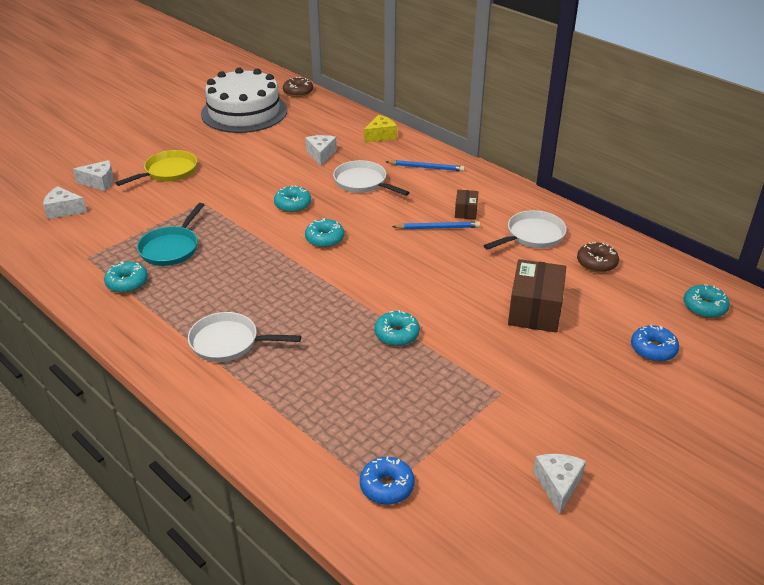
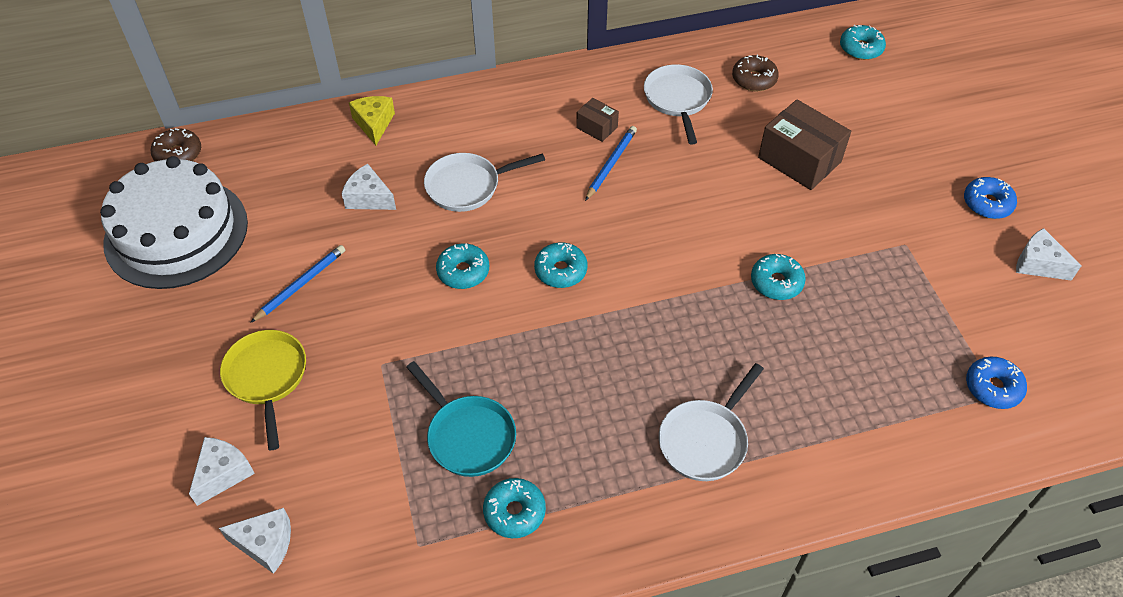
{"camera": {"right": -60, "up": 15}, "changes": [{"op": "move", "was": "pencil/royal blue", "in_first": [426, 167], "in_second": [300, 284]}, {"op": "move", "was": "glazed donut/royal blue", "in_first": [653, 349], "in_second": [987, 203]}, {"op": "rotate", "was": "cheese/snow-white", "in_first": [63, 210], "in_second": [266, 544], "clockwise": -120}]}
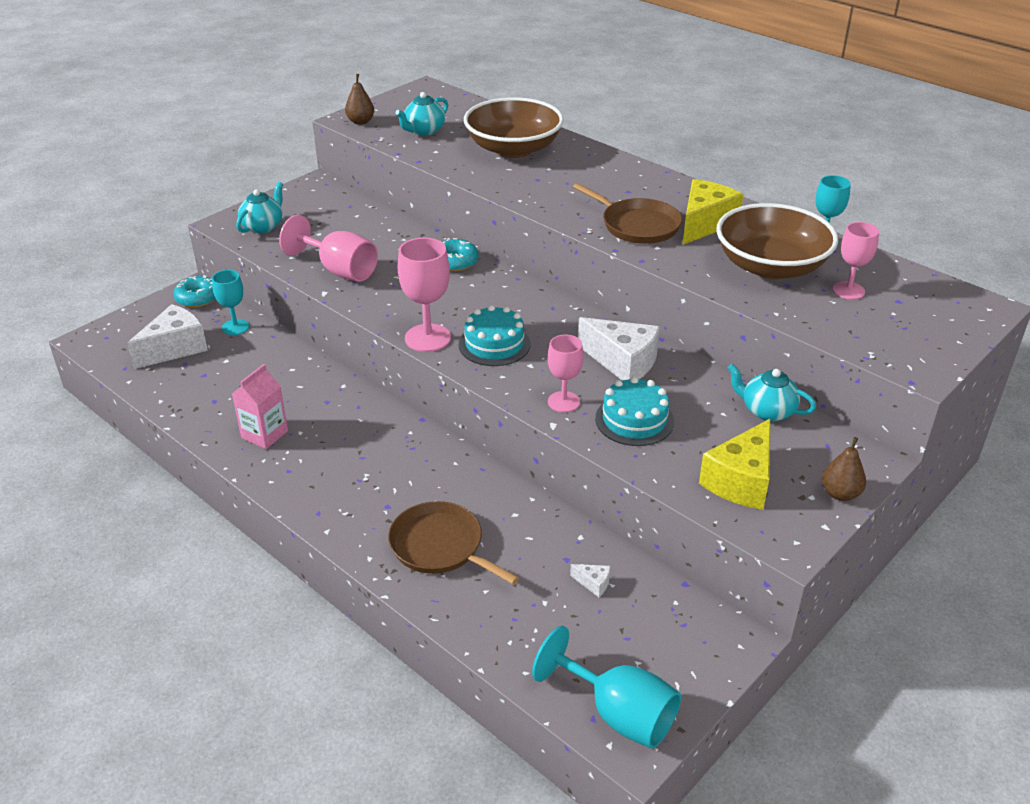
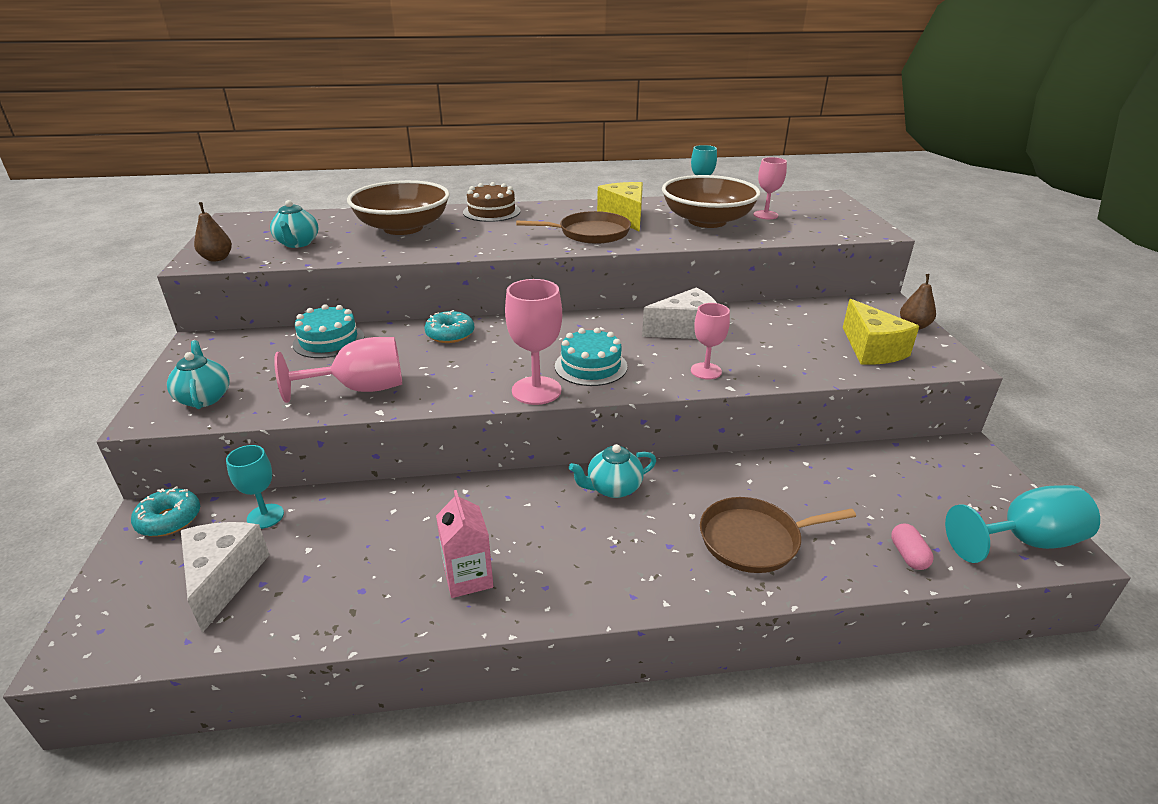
{"camera": {"right": -50, "up": -5}, "changes": [{"op": "delete", "was": "cheese/snow-white", "in_first": [593, 583]}, {"op": "insert", "now": "cake/brown", "in_second": [491, 212]}, {"op": "insert", "now": "capsule/rose-pink", "in_second": [908, 555]}, {"op": "move", "was": "cake/aqua", "in_first": [634, 420], "in_second": [329, 340]}, {"op": "move", "was": "teapot/aqua", "in_first": [767, 411], "in_second": [613, 488]}]}
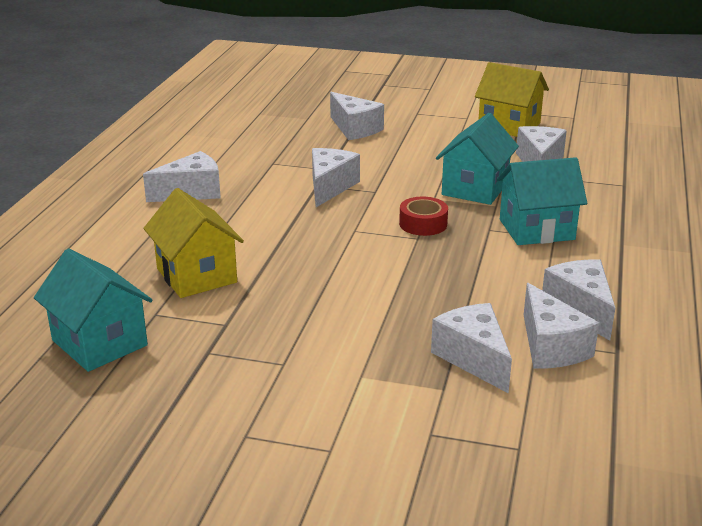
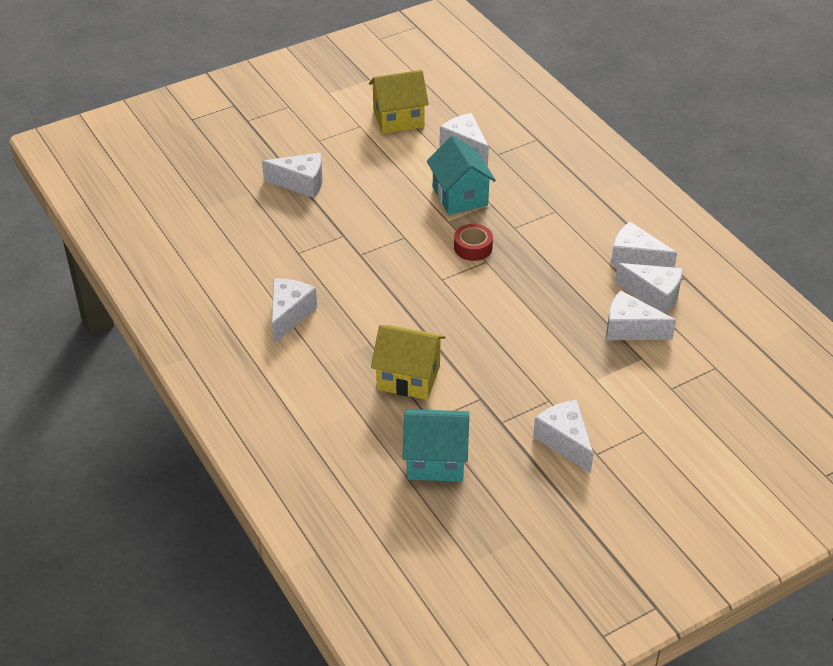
{"camera": {"right": -45, "up": 15}, "changes": [{"op": "delete", "was": "toy house/aqua", "in_first": [536, 229]}, {"op": "move", "was": "cheese/snow-white", "in_first": [330, 187], "in_second": [565, 441]}]}
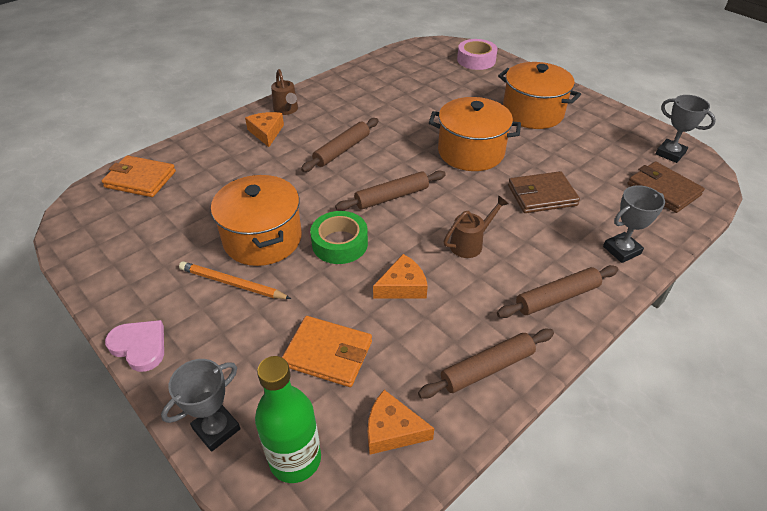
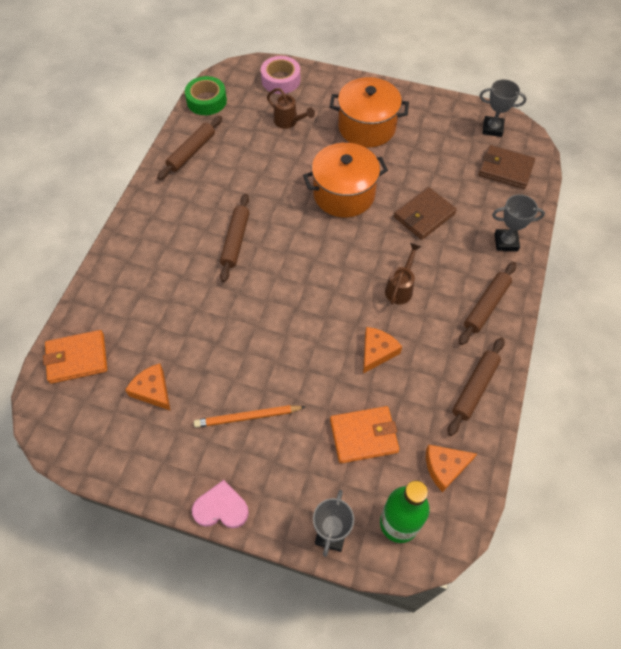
{"camera": {"right": -30, "up": 15}, "changes": [{"op": "delete", "was": "cooking pot/bright orange", "in_first": [262, 239]}, {"op": "move", "was": "cheese/bright orange", "in_first": [266, 132], "in_second": [153, 390]}, {"op": "move", "was": "watering can/brown", "in_first": [286, 110], "in_second": [288, 122]}, {"op": "move", "was": "roll of tape/emerald", "in_first": [340, 243], "in_second": [206, 101]}, {"op": "move", "was": "dough roller/brown", "in_first": [391, 197], "in_second": [191, 152]}, {"op": "rotate", "was": "prize cup/gray", "in_first": [621, 250], "in_second": [506, 242], "clockwise": 60}]}
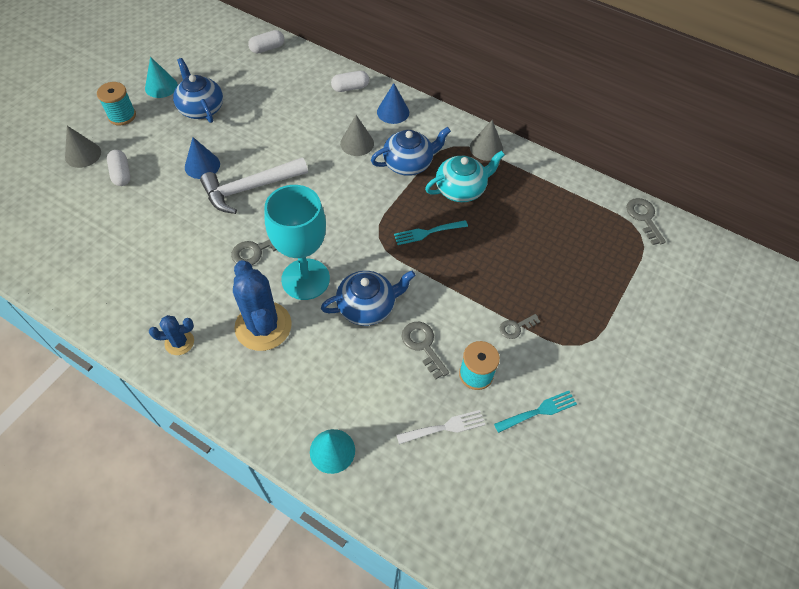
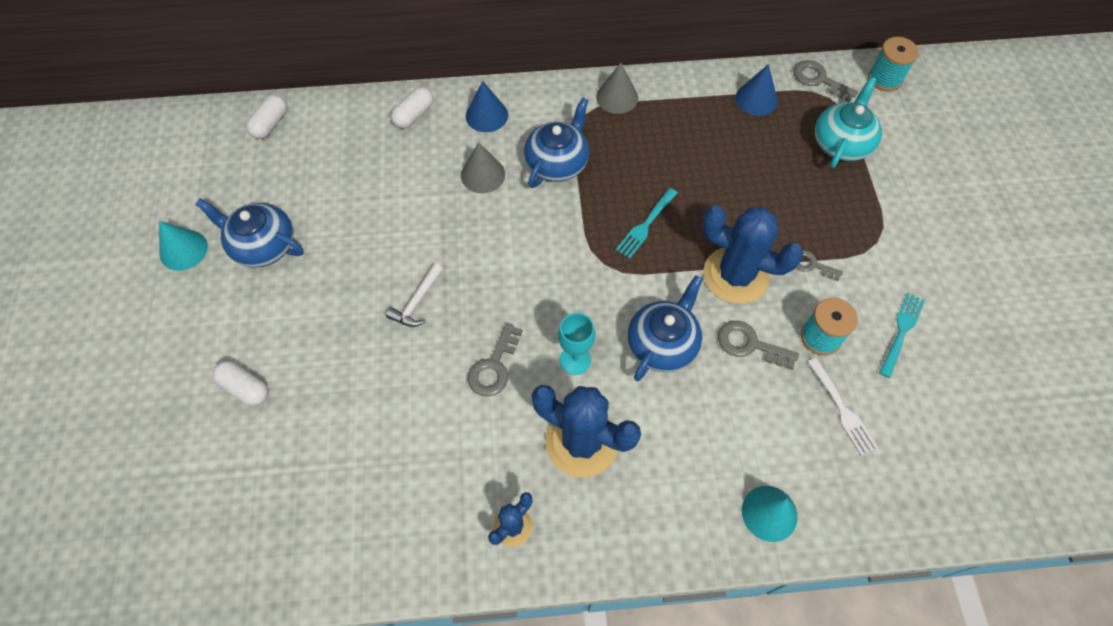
{"camera": {"right": -35, "up": 5}, "changes": [{"op": "delete", "was": "cone shape/gray", "in_first": [83, 154]}, {"op": "insert", "now": "prickly plant/royal blue", "in_second": [735, 275]}, {"op": "move", "was": "spool/aqua", "in_first": [122, 116], "in_second": [884, 79]}, {"op": "move", "was": "cone shape/royal blue", "in_first": [202, 165], "in_second": [756, 99]}, {"op": "move", "was": "teapot/aqua", "in_first": [461, 189], "in_second": [841, 143]}, {"op": "rotate", "was": "dinner fork/snow-white", "in_first": [444, 427], "in_second": [842, 409], "clockwise": 120}, {"op": "rotate", "was": "door key/gray", "in_first": [516, 327], "in_second": [811, 265], "clockwise": 90}, {"op": "resize", "was": "hammer/snow-white", "in_first": [250, 188], "in_second": [417, 302], "ratio": 0.52}, {"op": "resize", "was": "wine glass/aqua", "in_first": [305, 279], "in_second": [575, 360], "ratio": 0.51}]}
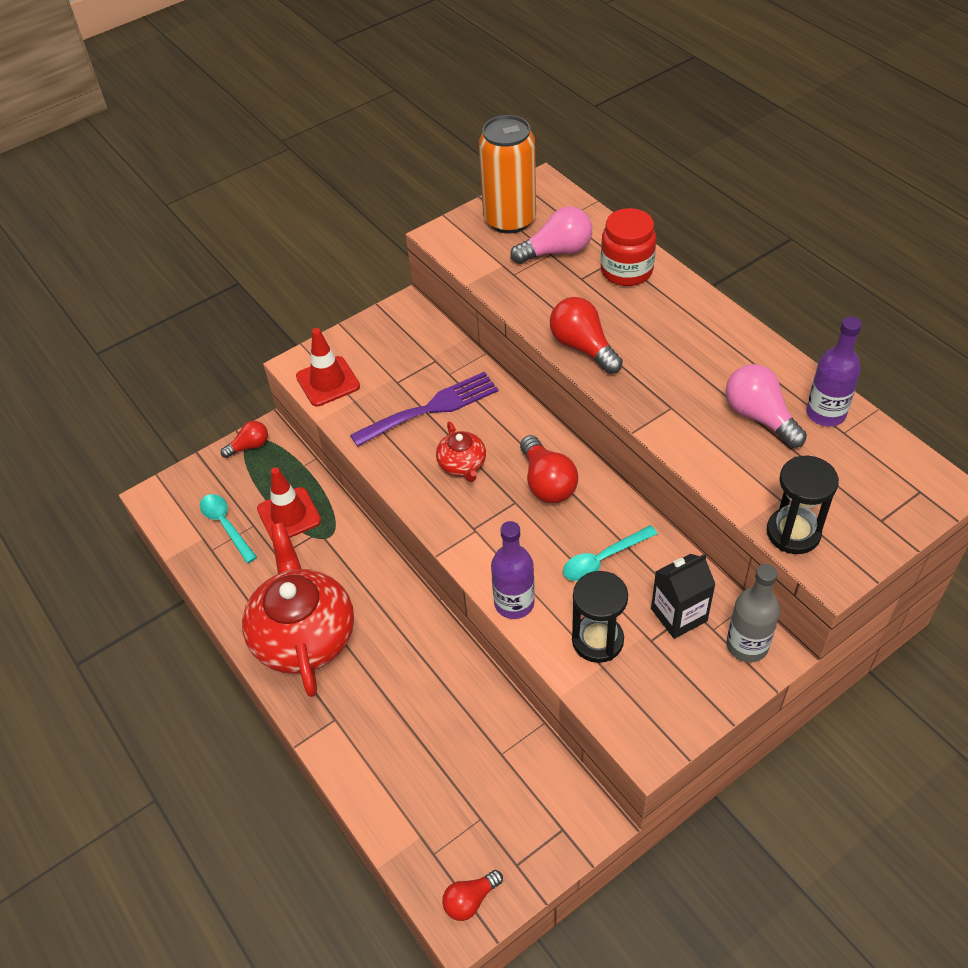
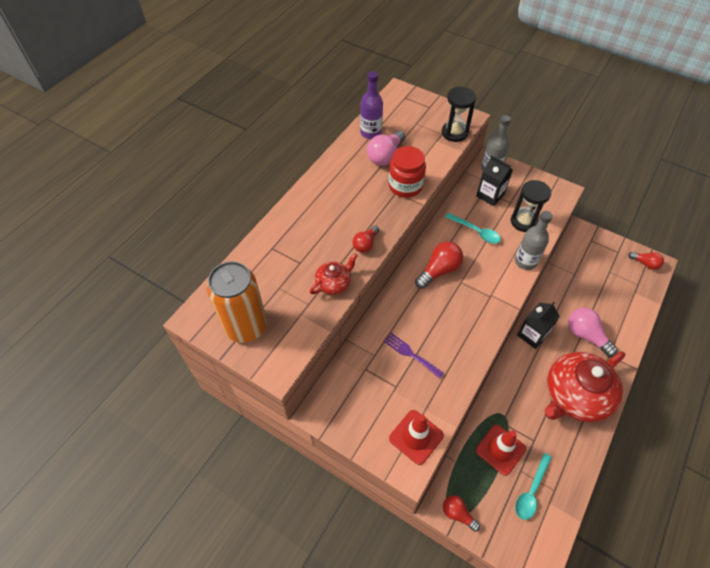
{"camera": {"right": -115, "up": 5}, "changes": [{"op": "insert", "now": "carton/ebony", "in_second": [532, 335]}, {"op": "move", "was": "teapot/red", "in_first": [462, 464], "in_second": [333, 283]}, {"op": "move", "was": "lightbulb/rose-pink", "in_first": [557, 251], "in_second": [586, 335]}, {"op": "move", "was": "jam jar/red", "in_first": [626, 271], "in_second": [405, 186]}, {"op": "recolor", "was": "flask/violet", "now": "flask/gray", "in_first": [514, 603], "in_second": [525, 261]}, {"op": "resize", "was": "dinner fork/violet", "in_first": [432, 408], "in_second": [410, 354], "ratio": 0.6}, {"op": "resize", "was": "lightbulb/red", "in_first": [583, 347], "in_second": [365, 244], "ratio": 0.62}]}
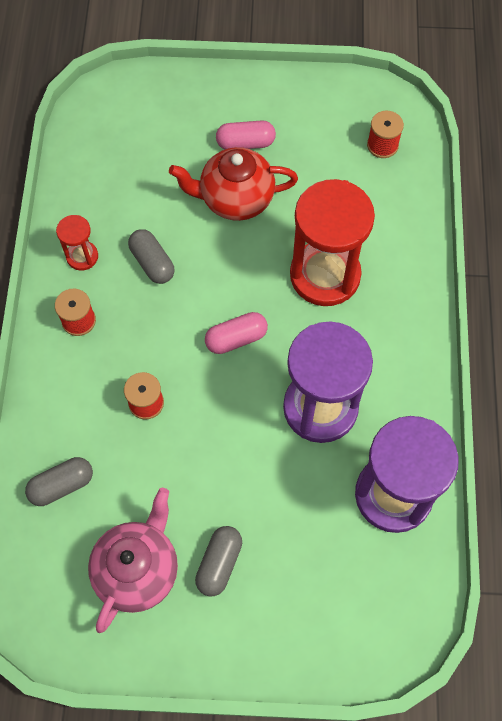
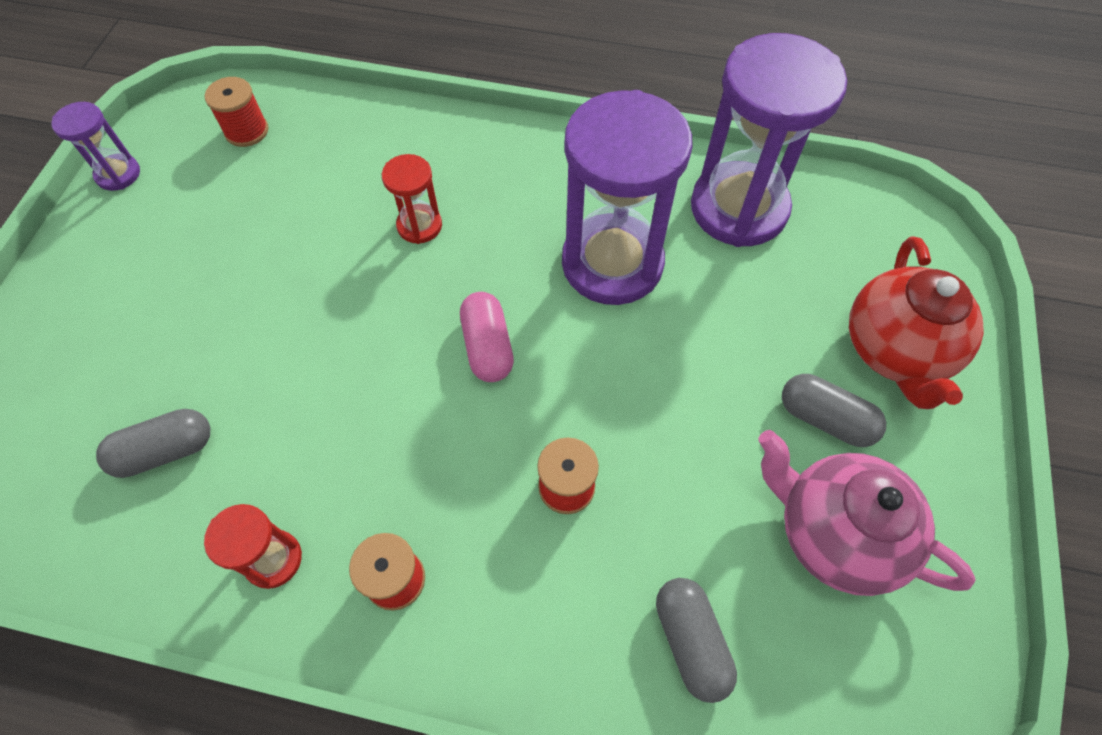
{"camera": {"right": -80, "up": -5}, "changes": [{"op": "delete", "was": "capsule/rose-pink", "in_first": [245, 143]}, {"op": "insert", "now": "sand timer/violet", "in_second": [118, 174]}, {"op": "move", "was": "capsule/gray", "in_first": [152, 263], "in_second": [165, 451]}, {"op": "move", "was": "teapot/red", "in_first": [235, 199], "in_second": [895, 351]}, {"op": "resize", "was": "sand timer/red", "in_first": [325, 275], "in_second": [419, 226], "ratio": 0.46}]}
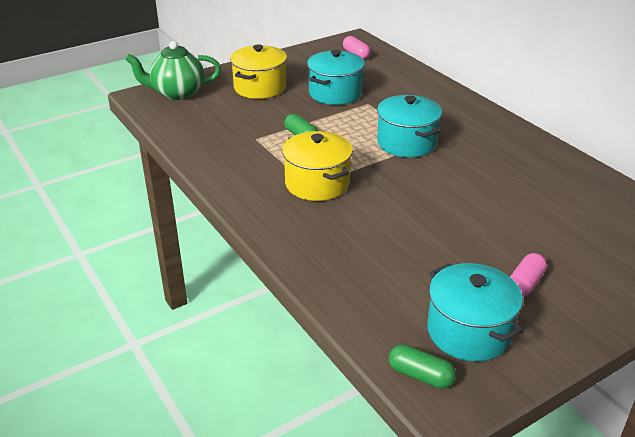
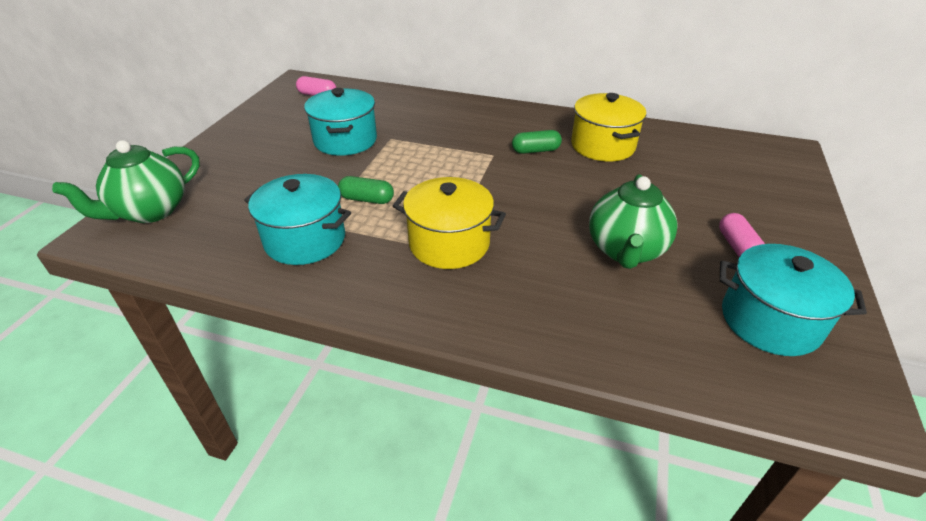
{"camera": {"right": -40, "up": 5}, "changes": [{"op": "insert", "now": "teapot/emerald", "in_second": [625, 250]}, {"op": "move", "was": "cooking pot/bright yellow", "in_first": [260, 87], "in_second": [602, 146]}, {"op": "move", "was": "cooking pot/aqua", "in_first": [406, 143], "in_second": [305, 240]}, {"op": "move", "was": "capsule/emerald", "in_first": [420, 375], "in_second": [535, 150]}]}
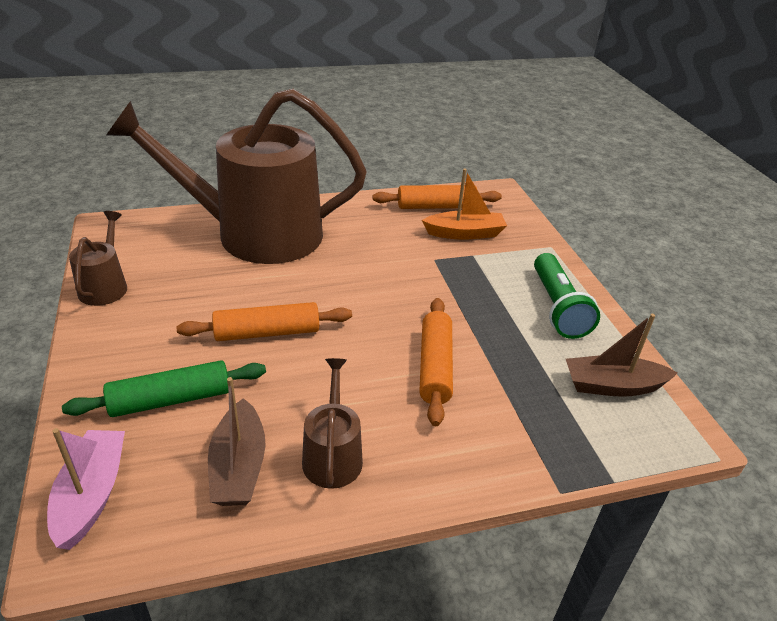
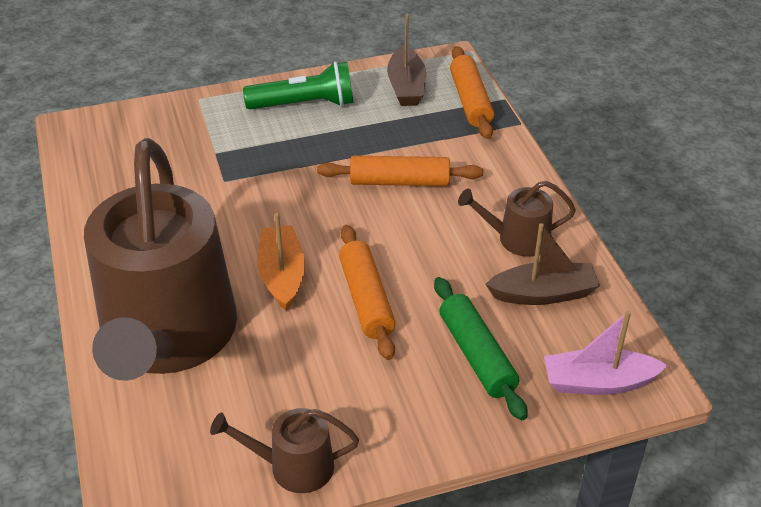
{"camera": {"right": -90, "up": 5}, "changes": [{"op": "move", "was": "dough roller/bright orange", "in_first": [436, 207], "in_second": [470, 101]}, {"op": "move", "was": "boat/bright orange", "in_first": [465, 233], "in_second": [282, 275]}]}
